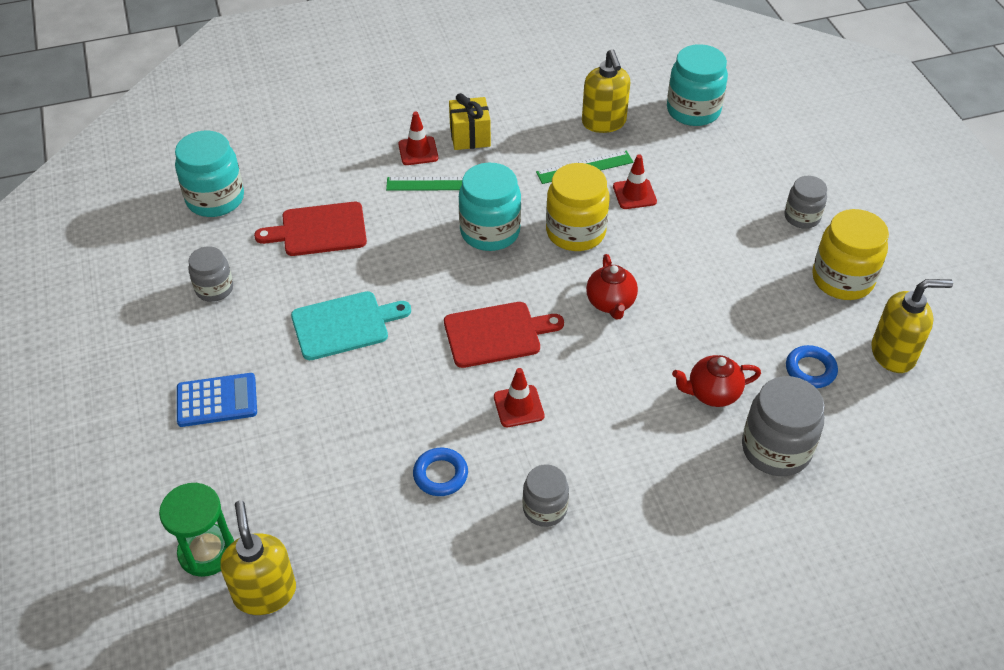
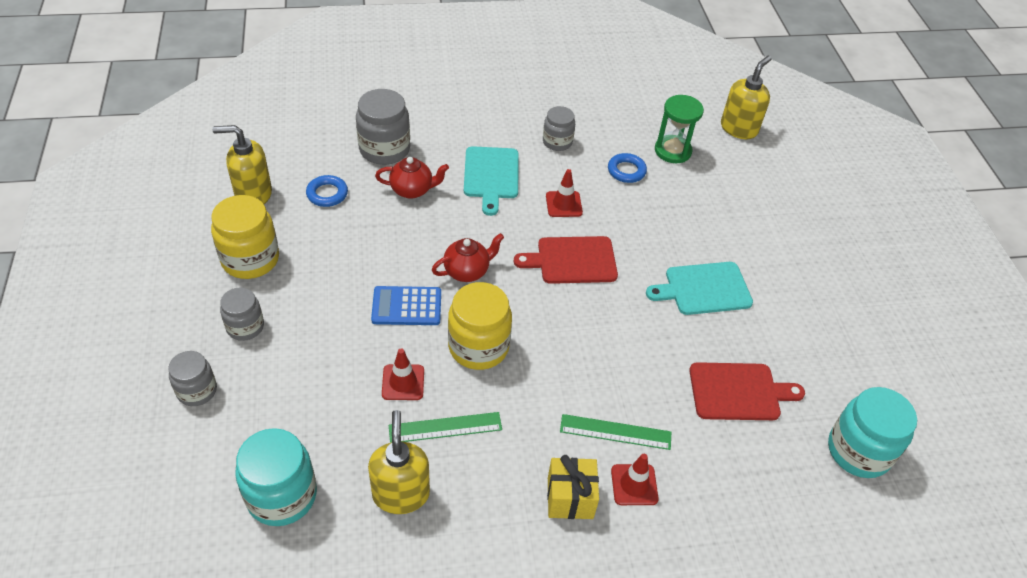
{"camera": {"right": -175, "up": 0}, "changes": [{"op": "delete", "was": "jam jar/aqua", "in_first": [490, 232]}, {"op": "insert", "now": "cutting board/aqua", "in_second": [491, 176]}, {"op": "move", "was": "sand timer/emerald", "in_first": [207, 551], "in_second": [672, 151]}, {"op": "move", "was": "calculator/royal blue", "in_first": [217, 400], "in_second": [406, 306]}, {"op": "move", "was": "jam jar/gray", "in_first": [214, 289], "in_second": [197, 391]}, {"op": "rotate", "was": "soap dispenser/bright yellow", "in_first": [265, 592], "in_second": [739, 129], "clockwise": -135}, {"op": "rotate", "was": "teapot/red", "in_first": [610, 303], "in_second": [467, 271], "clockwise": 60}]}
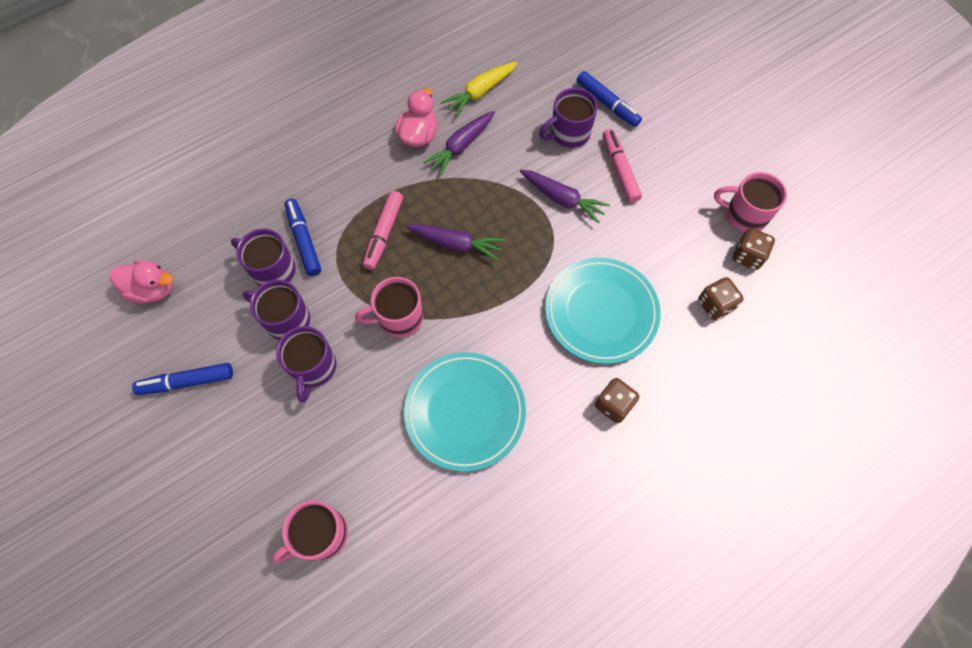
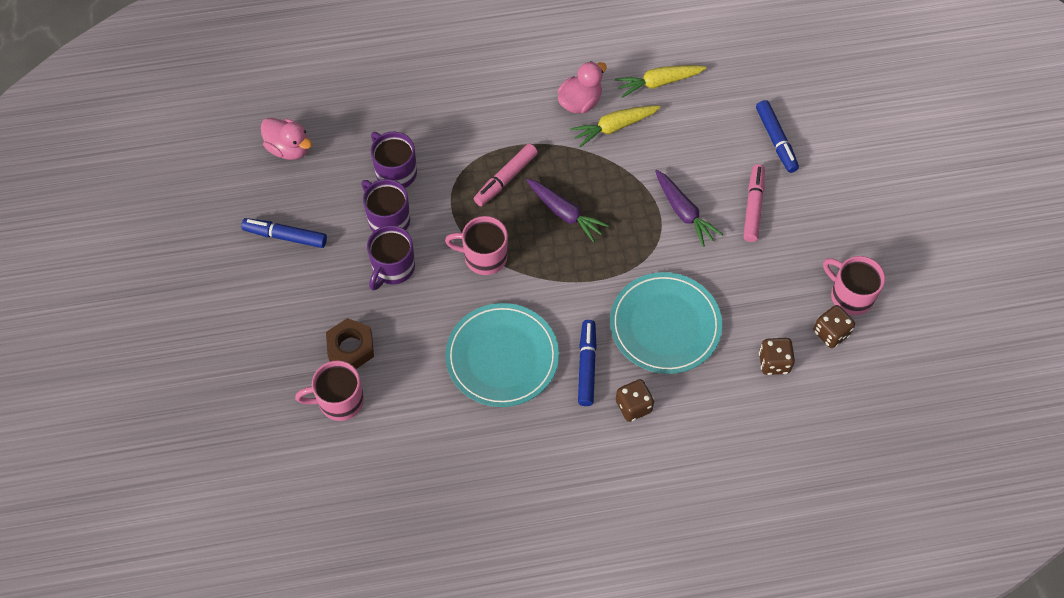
{"camera": {"right": 25, "up": -5}, "changes": [{"op": "delete", "was": "mug/violet", "in_first": [568, 133]}, {"op": "insert", "now": "hex nut/brown", "in_second": [350, 348]}, {"op": "move", "was": "felt pen/royal blue", "in_first": [304, 240], "in_second": [587, 366]}, {"op": "recolor", "was": "carrot/violet", "now": "carrot/bright yellow", "in_first": [461, 146], "in_second": [614, 127]}]}
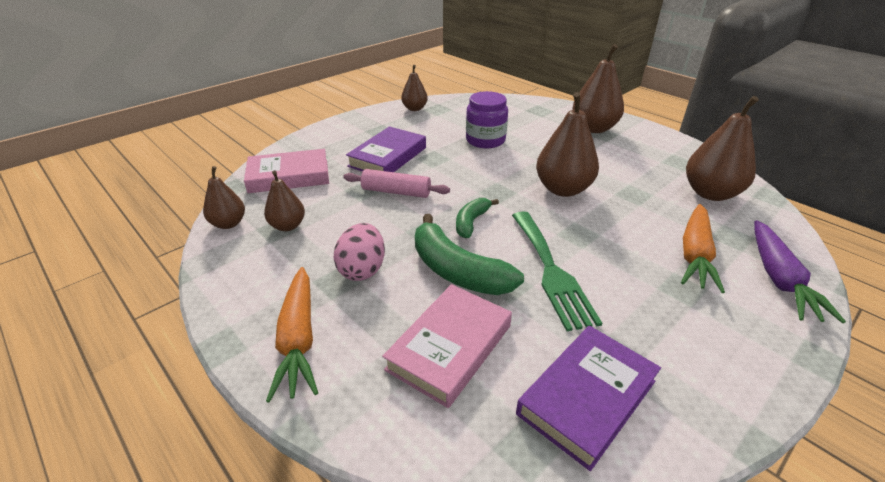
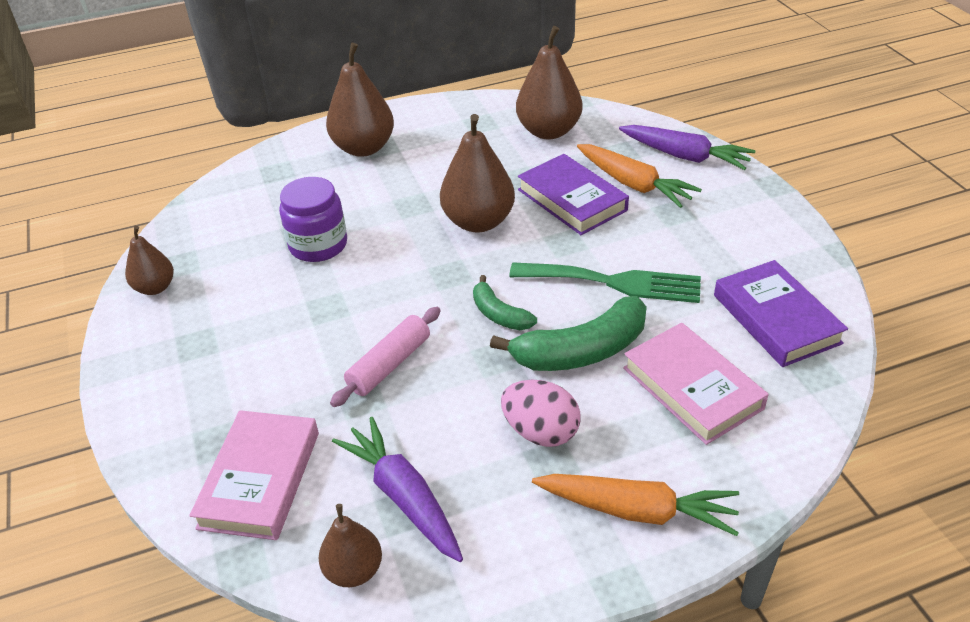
{"camera": {"right": -65, "up": 5}, "changes": [{"op": "move", "was": "hardcover/violet", "in_first": [388, 157], "in_second": [572, 200]}, {"op": "replace", "was": "pear/brown", "now": "carrot/violet", "in_first": [287, 226], "in_second": [403, 496]}]}
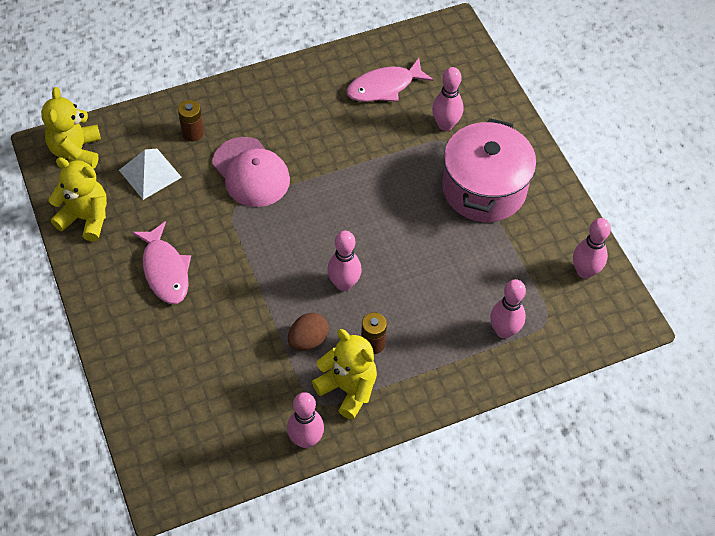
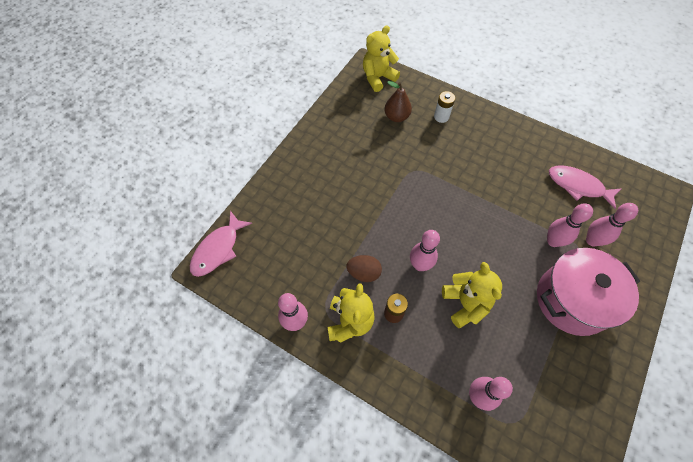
{"camera": {"right": 55, "up": 5}, "changes": [{"op": "delete", "was": "cap/rose-pink", "in_first": [251, 172]}, {"op": "move", "was": "teddy bear/bright yellow", "in_first": [86, 218], "in_second": [465, 303]}, {"op": "move", "was": "fish figure/rose-pink", "in_first": [165, 270], "in_second": [218, 249]}, {"op": "move", "was": "bowling pin/rose-pink", "in_first": [584, 271], "in_second": [553, 241]}, {"op": "replace", "was": "solid pyramid/snow-white", "now": "pear/brown", "in_first": [150, 173], "in_second": [396, 117]}, {"op": "recolor", "was": "AA battery/brown", "now": "AA battery/snow-white", "in_first": [193, 133], "in_second": [441, 117]}]}
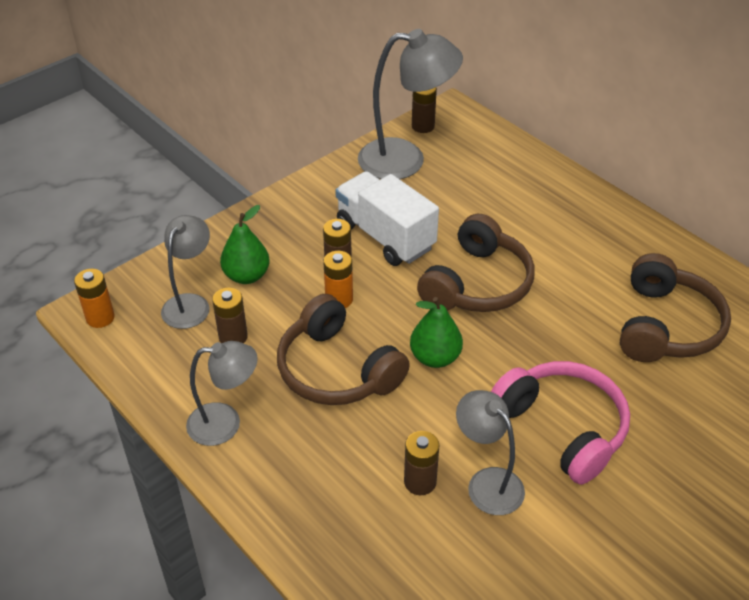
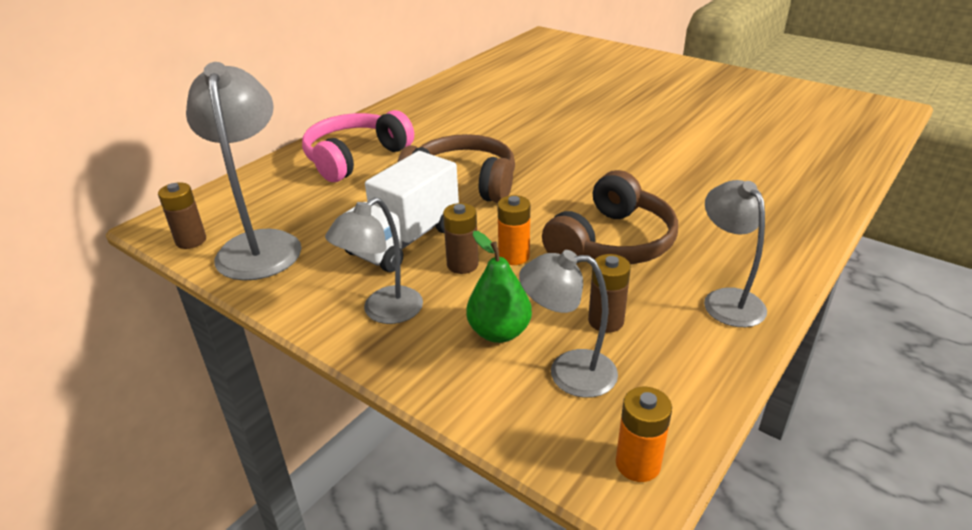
{"camera": {"right": -100, "up": -10}, "changes": [{"op": "delete", "was": "AA battery/brown", "in_first": [420, 482]}, {"op": "delete", "was": "pear/emerald", "in_first": [435, 357]}, {"op": "delete", "was": "headphones/brown", "in_first": [666, 326]}, {"op": "move", "was": "lamp/gray", "in_first": [487, 482], "in_second": [383, 312]}, {"op": "move", "was": "headphones/rose-pink", "in_first": [563, 427], "in_second": [355, 157]}]}
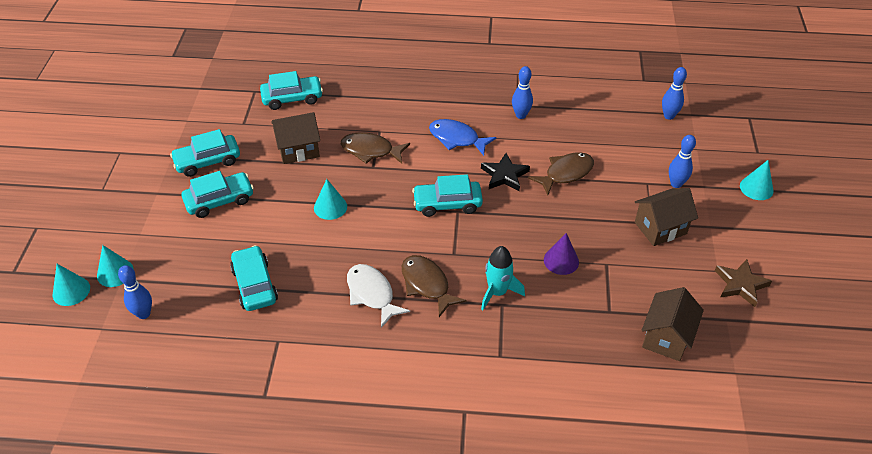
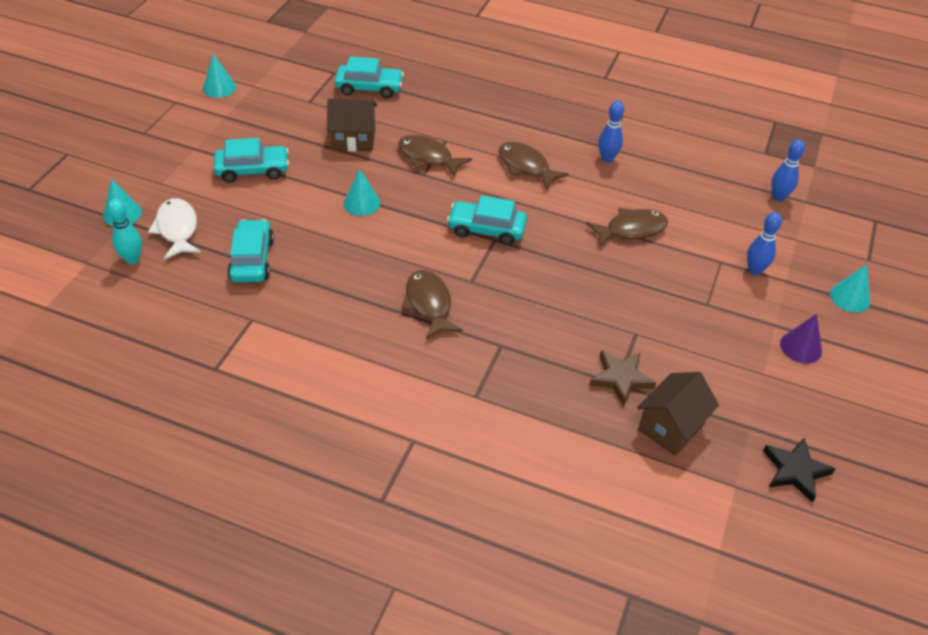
{"camera": {"right": 15, "up": 0}, "changes": [{"op": "delete", "was": "toy car/aqua", "in_first": [207, 161]}, {"op": "delete", "was": "spaceship/aqua", "in_first": [497, 292]}, {"op": "delete", "was": "toy house/brown", "in_first": [660, 228]}, {"op": "move", "was": "cone shape/aqua", "in_first": [71, 291], "in_second": [219, 87]}, {"op": "move", "was": "fish figure/snow-white", "in_first": [372, 294], "in_second": [177, 229]}, {"op": "move", "was": "star/ebony", "in_first": [504, 175], "in_second": [795, 471]}, {"op": "move", "was": "cone shape/violet", "in_first": [561, 260], "in_second": [801, 347]}, {"op": "move", "was": "star/brown", "in_first": [740, 285], "in_second": [621, 378]}, {"op": "recolor", "was": "bowling pin/royal blue", "now": "bowling pin/aqua", "in_first": [144, 314], "in_second": [132, 259]}, {"op": "recolor", "was": "fish figure/royal blue", "now": "fish figure/brown", "in_first": [457, 138], "in_second": [526, 166]}]}
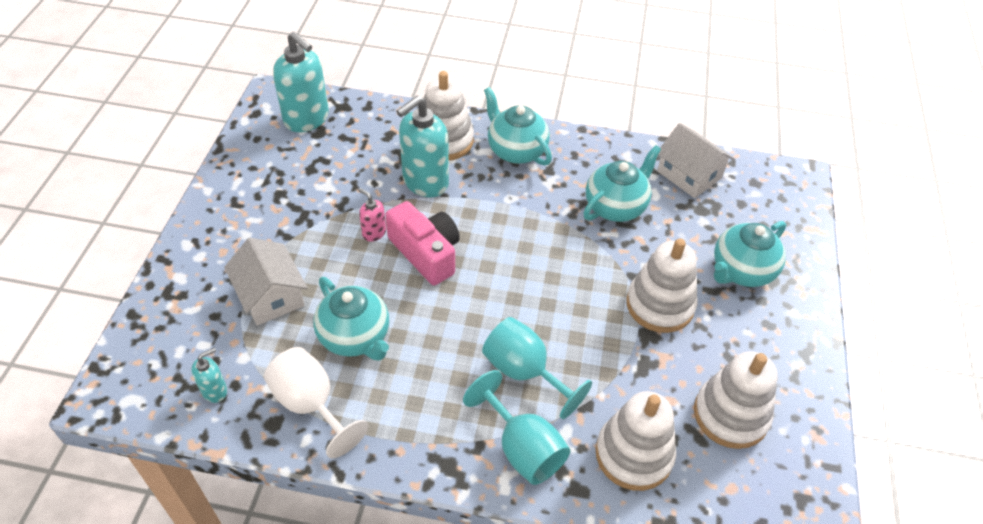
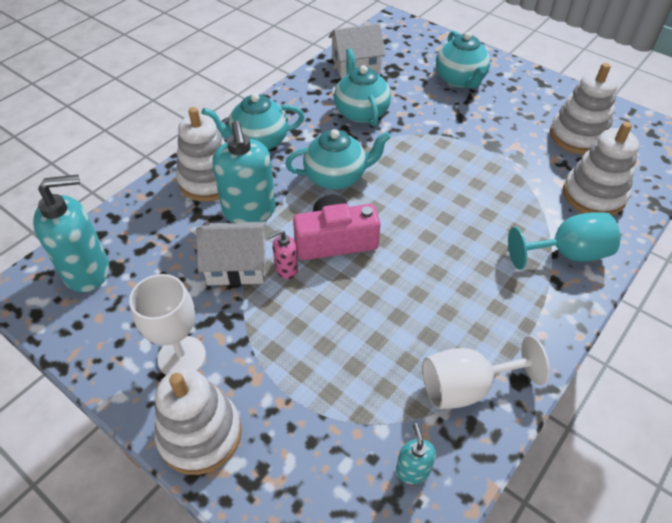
{"camera": {"right": -60, "up": 0}, "changes": [{"op": "delete", "was": "wine glass/aqua", "in_first": [524, 372]}, {"op": "insert", "now": "wine glass/snow-white", "in_second": [182, 357]}, {"op": "move", "was": "toy house/snow-white", "in_first": [271, 295], "in_second": [237, 265]}, {"op": "move", "was": "teapot/aqua", "in_first": [355, 337], "in_second": [336, 177]}, {"op": "move", "was": "stacking rings/snow-white", "in_first": [660, 305], "in_second": [200, 434]}]}
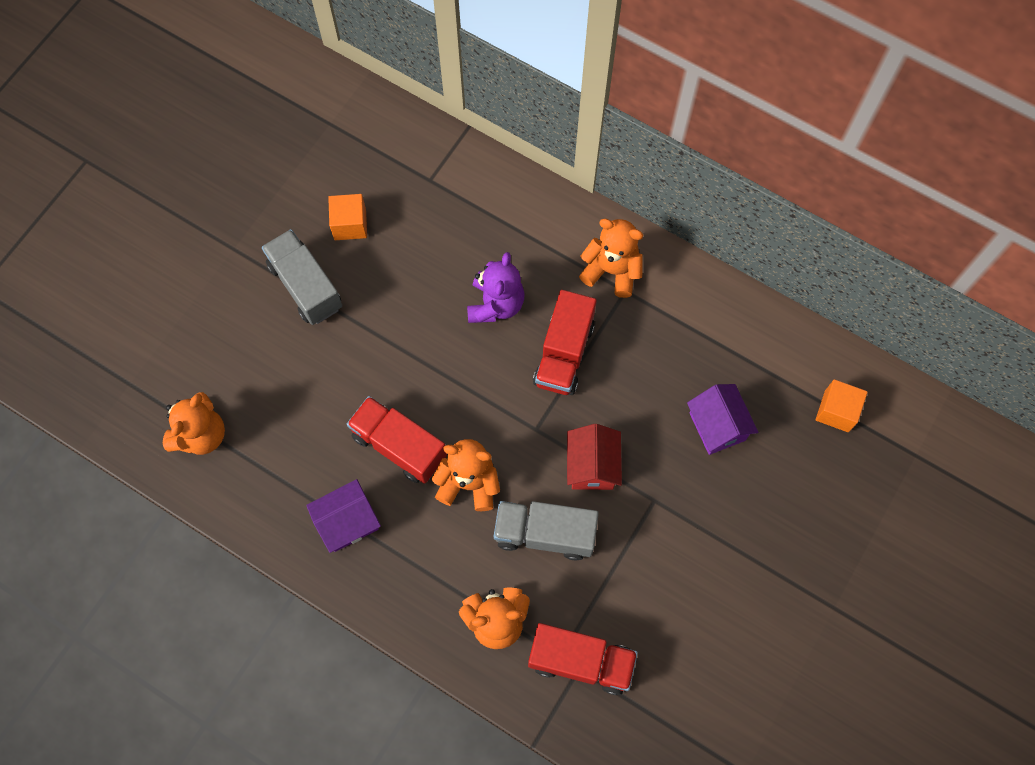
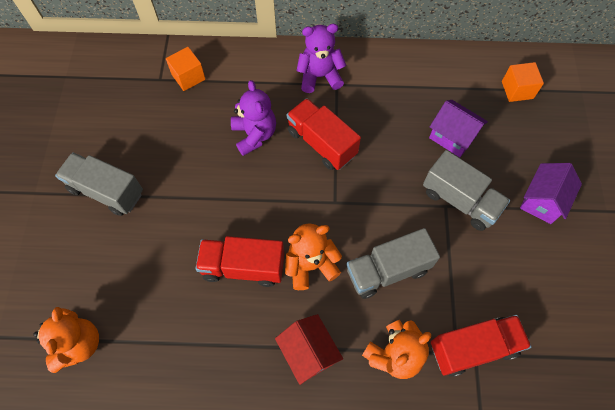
{"camera": {"right": -30, "up": -5}, "changes": [{"op": "insert", "now": "lorry/gray", "in_second": [460, 200]}, {"op": "move", "was": "toy house/violet", "in_first": [347, 522], "in_second": [542, 201]}, {"op": "move", "was": "solid cube/bright orange", "in_first": [350, 224], "in_second": [188, 77]}, {"op": "move", "was": "toy house/red", "in_first": [592, 466], "in_second": [308, 353]}, {"op": "recolor", "was": "teddy bear/bright orange", "now": "teddy bear/violet", "in_first": [612, 271], "in_second": [319, 76]}, {"op": "rotate", "was": "lorry/red", "in_first": [564, 354], "in_second": [322, 143], "clockwise": 150}]}
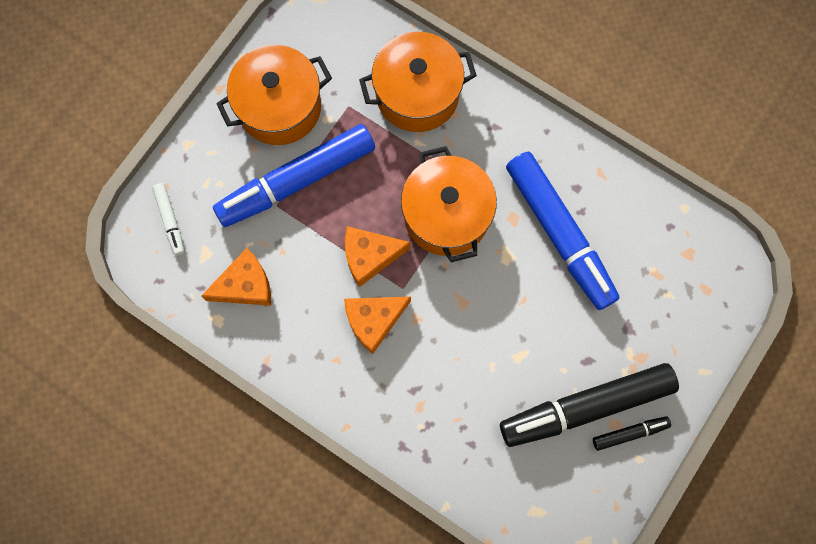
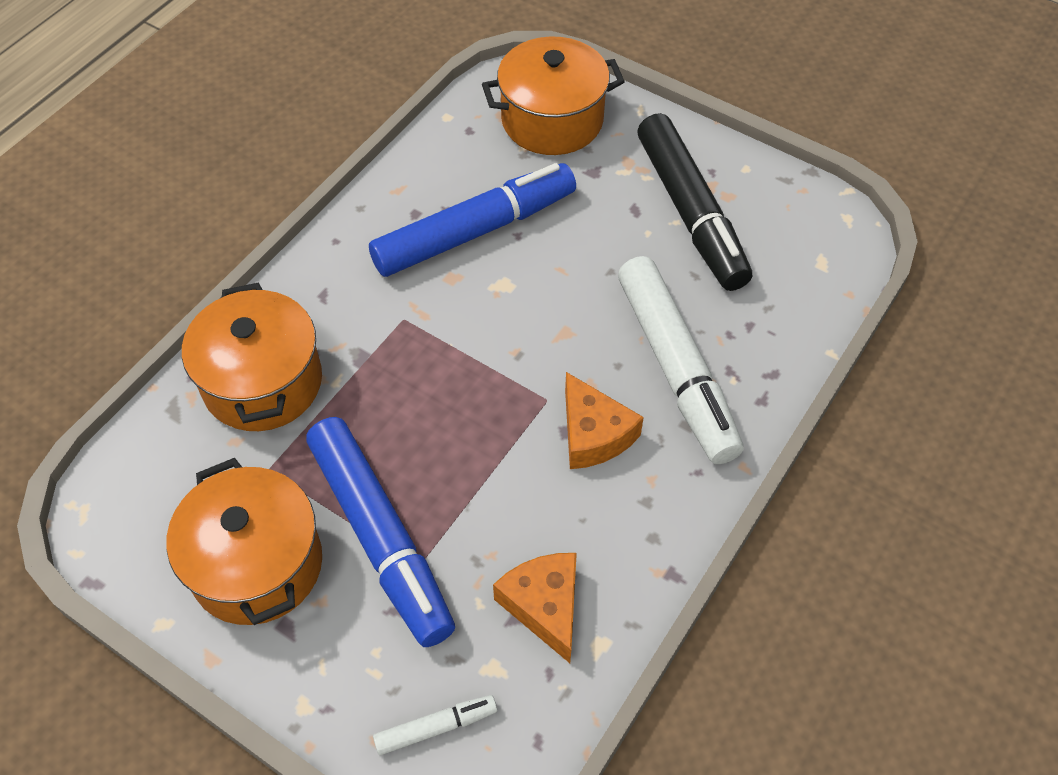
{"camera": {"right": -90, "up": -20}, "changes": [{"op": "delete", "was": "cheese/bright orange", "in_first": [370, 256]}, {"op": "delete", "was": "felt pen/ebony", "in_first": [630, 433]}, {"op": "insert", "now": "felt pen/snow-white", "in_second": [676, 368]}, {"op": "move", "was": "cooking pot/bright orange", "in_first": [446, 215], "in_second": [552, 120]}]}
